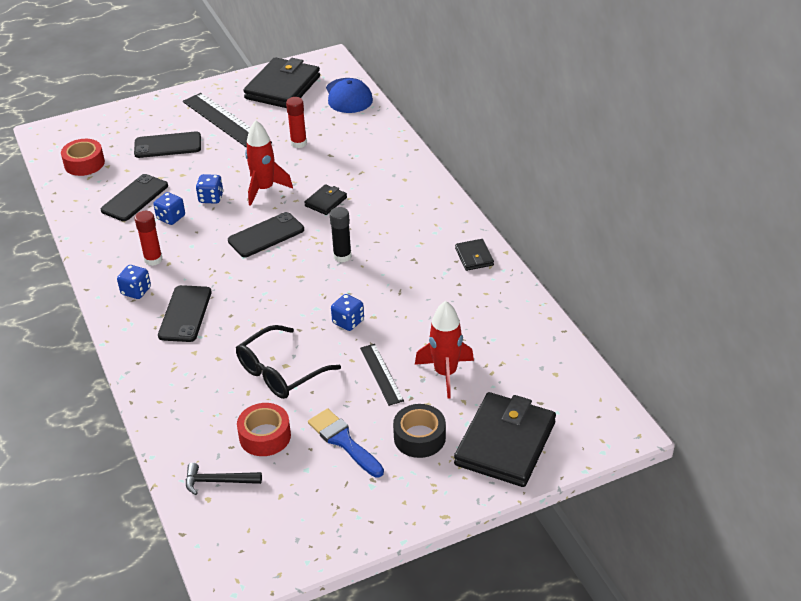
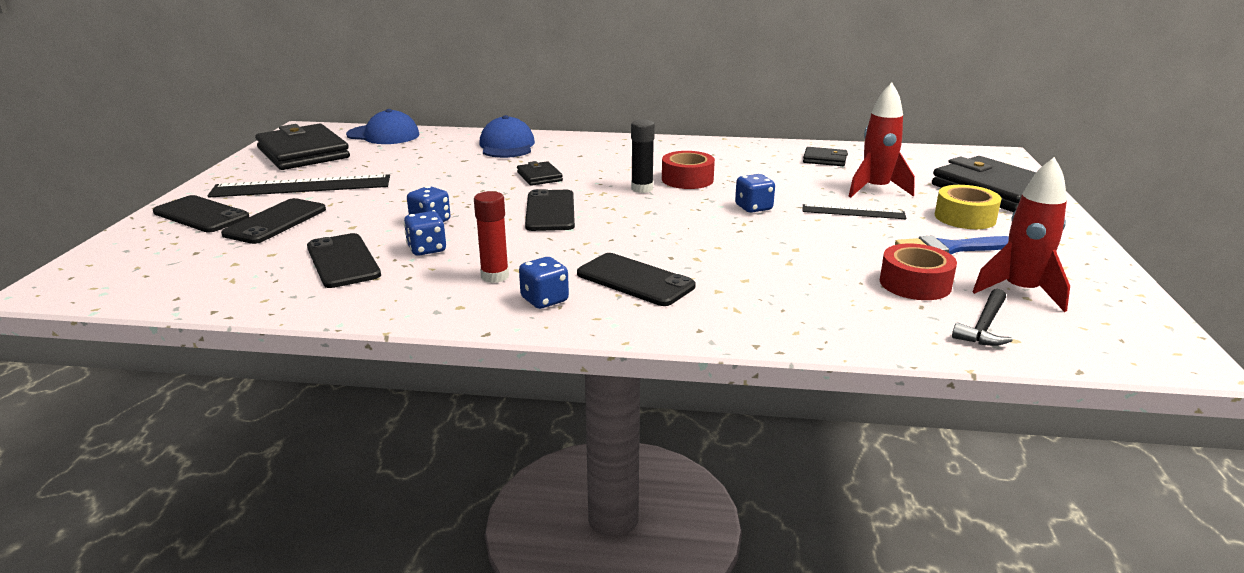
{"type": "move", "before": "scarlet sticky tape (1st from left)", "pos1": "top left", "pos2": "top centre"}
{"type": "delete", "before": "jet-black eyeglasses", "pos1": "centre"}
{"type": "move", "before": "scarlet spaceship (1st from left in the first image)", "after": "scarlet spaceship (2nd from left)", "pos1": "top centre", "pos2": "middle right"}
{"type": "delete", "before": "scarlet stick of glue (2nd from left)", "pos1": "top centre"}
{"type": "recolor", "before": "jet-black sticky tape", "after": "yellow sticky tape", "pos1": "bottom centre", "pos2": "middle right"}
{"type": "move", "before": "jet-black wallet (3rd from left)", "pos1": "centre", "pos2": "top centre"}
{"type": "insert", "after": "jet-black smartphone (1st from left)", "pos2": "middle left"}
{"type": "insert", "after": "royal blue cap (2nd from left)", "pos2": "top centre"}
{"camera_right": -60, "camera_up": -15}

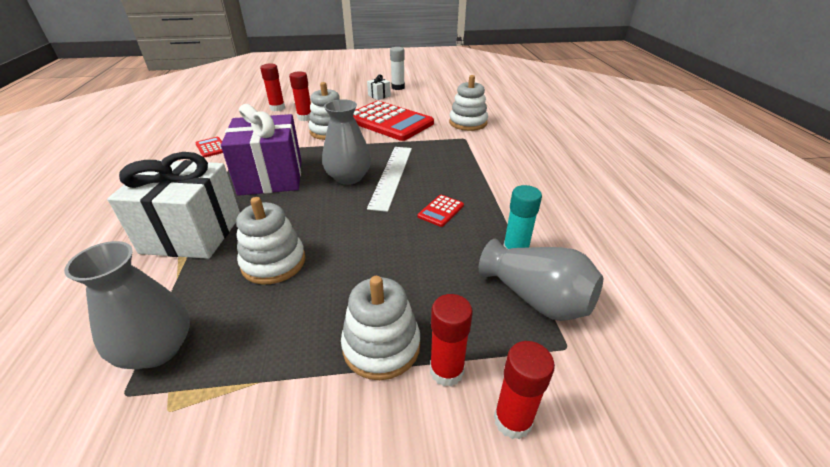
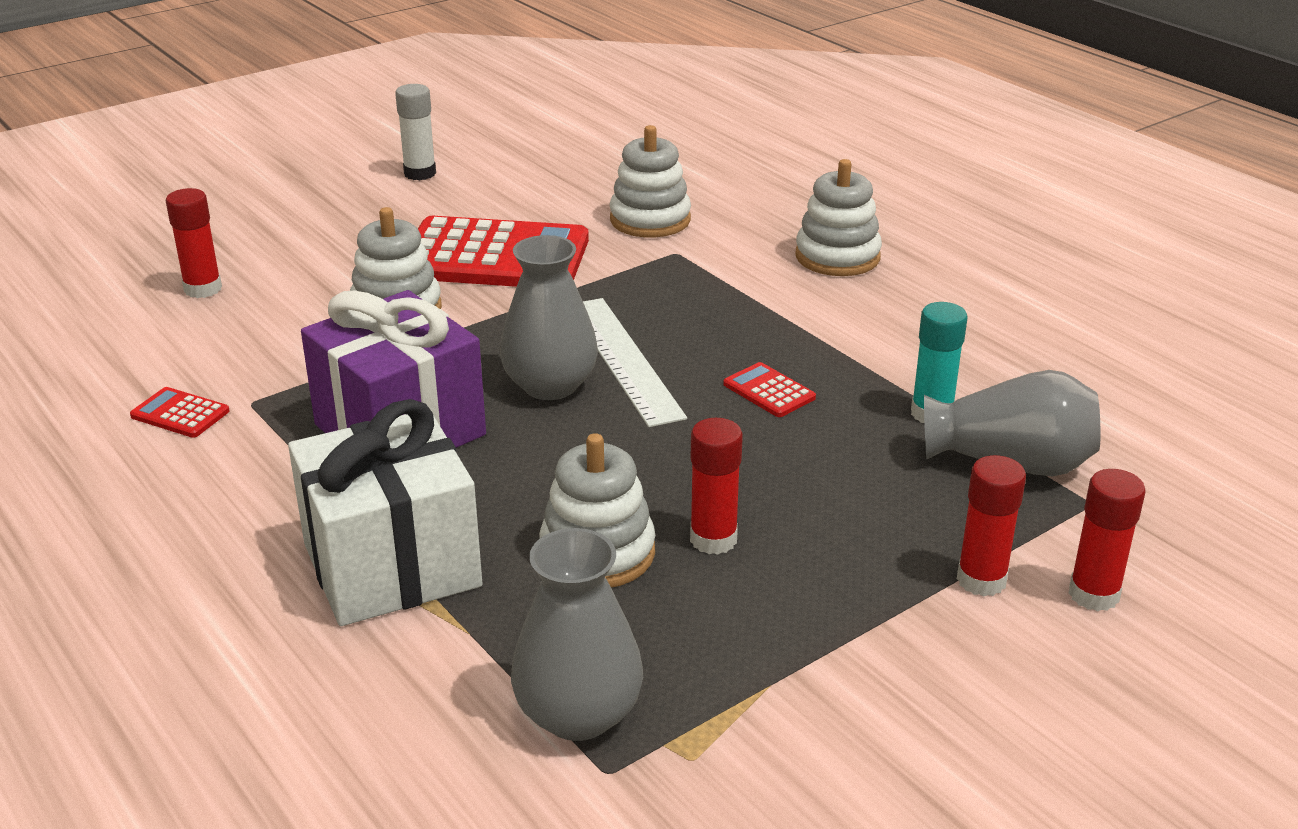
{"type": "move", "before": "scarlet stick of glue (2nd from left)", "pos1": "top centre", "pos2": "centre"}
{"type": "move", "before": "snow-white ring stacker (3rd from left in the first image)", "after": "snow-white ring stacker (4th from left)", "pos1": "bottom centre", "pos2": "top centre"}
{"type": "delete", "before": "snow-white present (2nd from left)", "pos1": "top centre"}
{"type": "rotate", "before": "scarlet calculator (3rd from left)", "pos1": "centre", "pos2": "centre", "turn": 135}
{"camera_right": -30, "camera_up": -5}

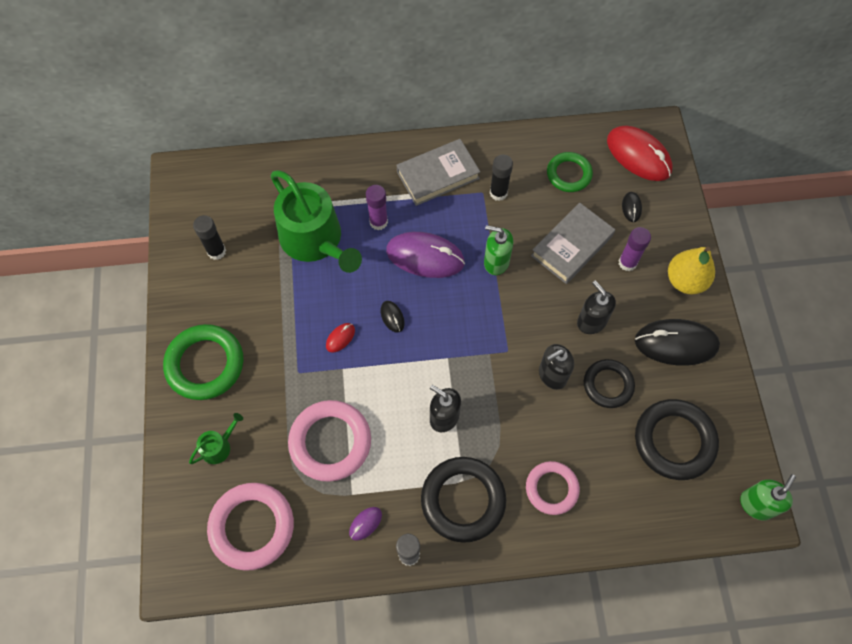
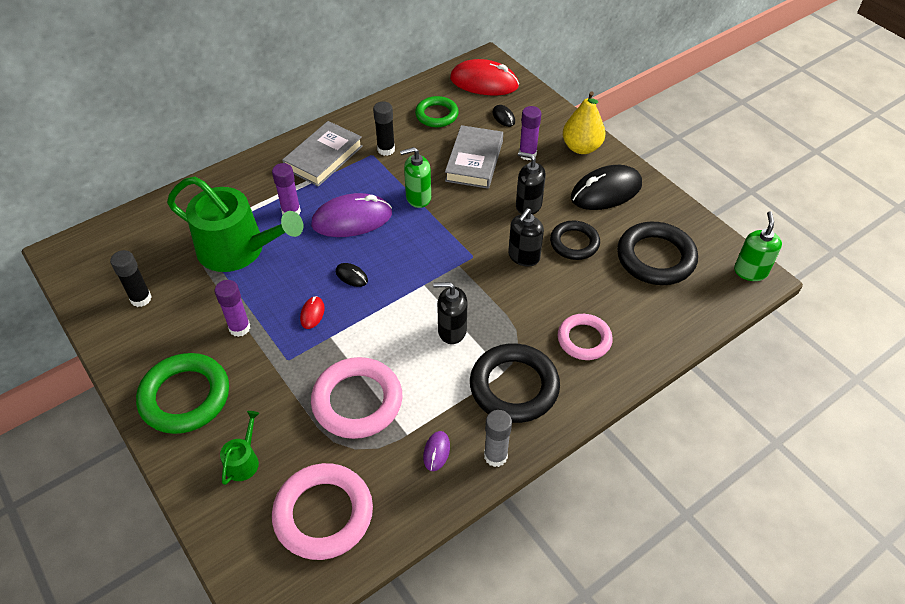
{"type": "insert", "after": "purple stick of glue (1st from left)", "pos2": "middle left"}
{"camera_right": -30, "camera_up": -15}

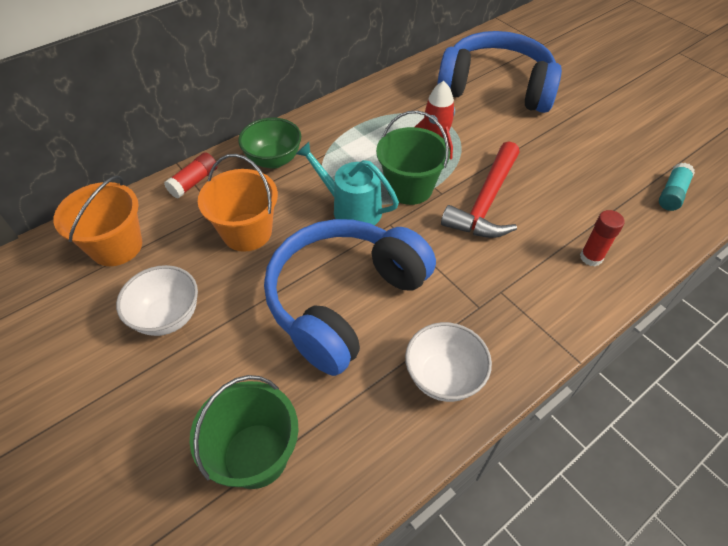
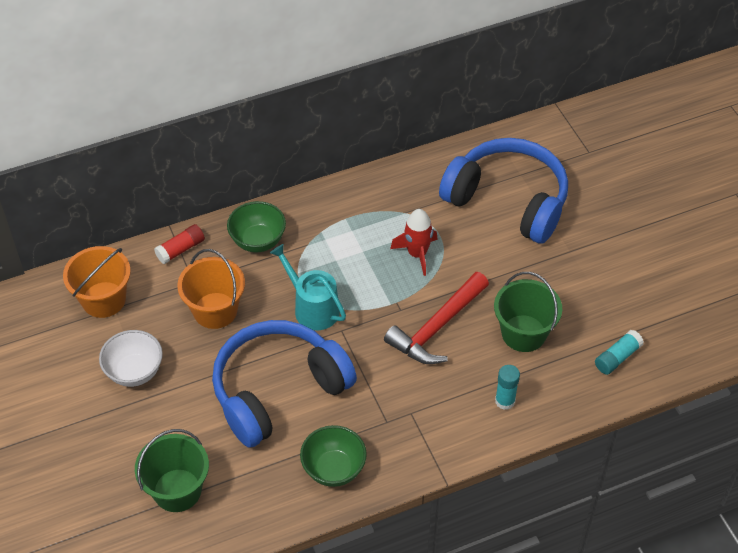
{"type": "move", "before": "emerald pail (2nd from left)", "pos1": "top centre", "pos2": "middle right"}
{"type": "recolor", "before": "snow-white bowl (2nd from left)", "after": "emerald bowl (2nd from left)", "pos1": "centre", "pos2": "bottom centre"}
{"type": "recolor", "before": "scarlet stick of glue (2nd from left)", "after": "aqua stick of glue (1st from left)", "pos1": "middle right", "pos2": "bottom right"}
{"camera_right": 15, "camera_up": 0}

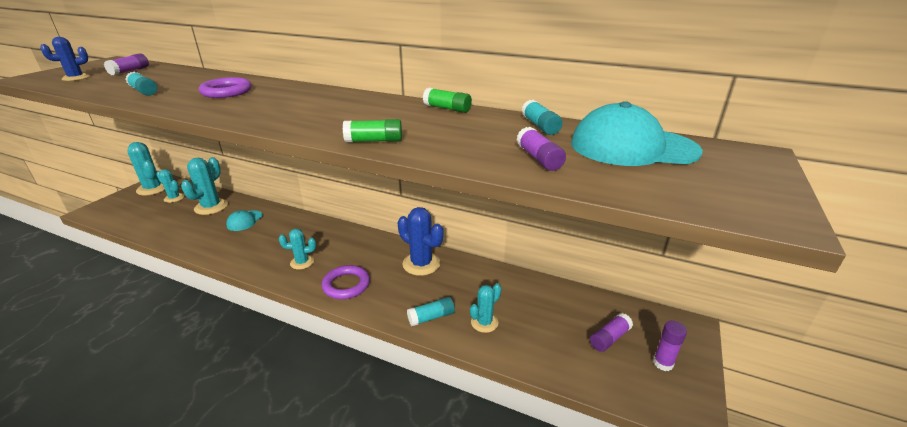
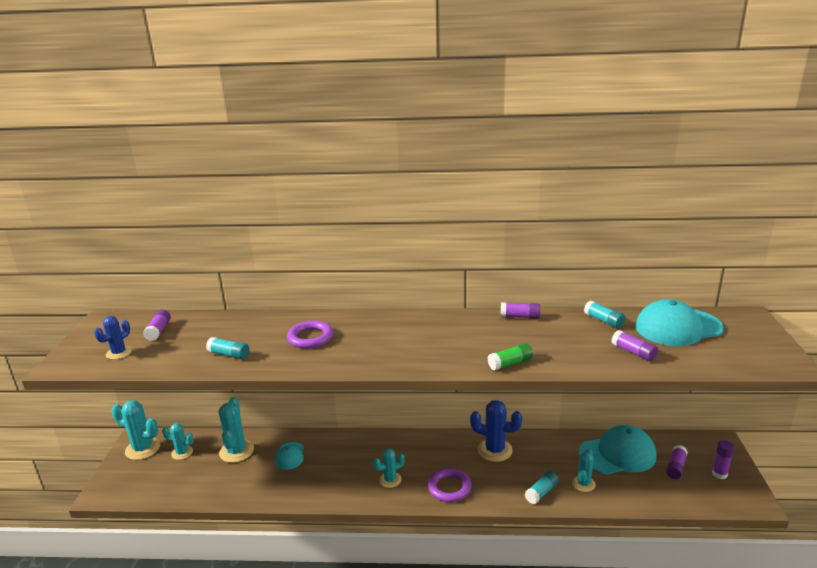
{"type": "recolor", "before": "emerald stick of glue (2nd from left)", "after": "purple stick of glue (2nd from left)", "pos1": "top centre", "pos2": "centre"}
{"type": "insert", "after": "aqua cap (2nd from left)", "pos2": "bottom right"}
{"camera_right": -20, "camera_up": -5}

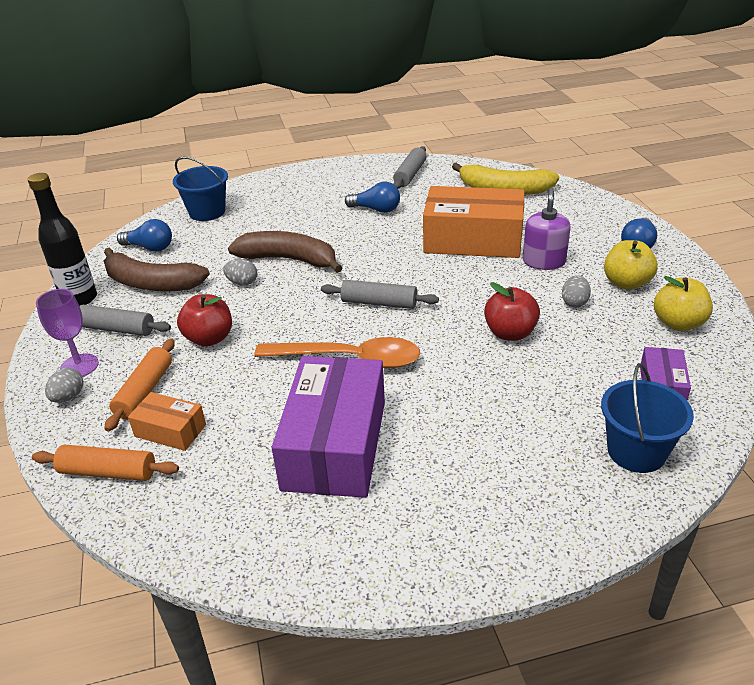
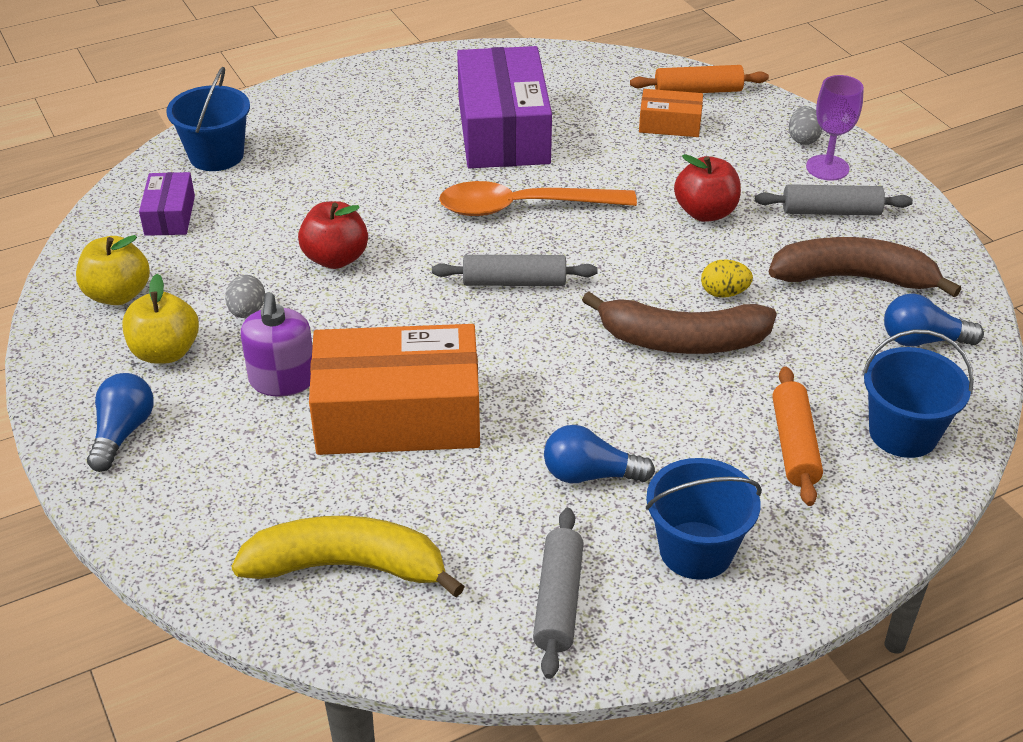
{"type": "delete", "before": "jet-black bottle", "pos1": "middle left"}
{"type": "move", "before": "bright orange dough roller (2nd from left)", "pos1": "middle left", "pos2": "middle right"}
{"type": "recolor", "before": "ash-grey toy egg (2nd from left)", "after": "yellow toy egg", "pos1": "middle left", "pos2": "middle right"}
{"type": "insert", "after": "royal blue pail (2nd from left)", "pos2": "bottom right"}
{"camera_right": 165, "camera_up": 5}

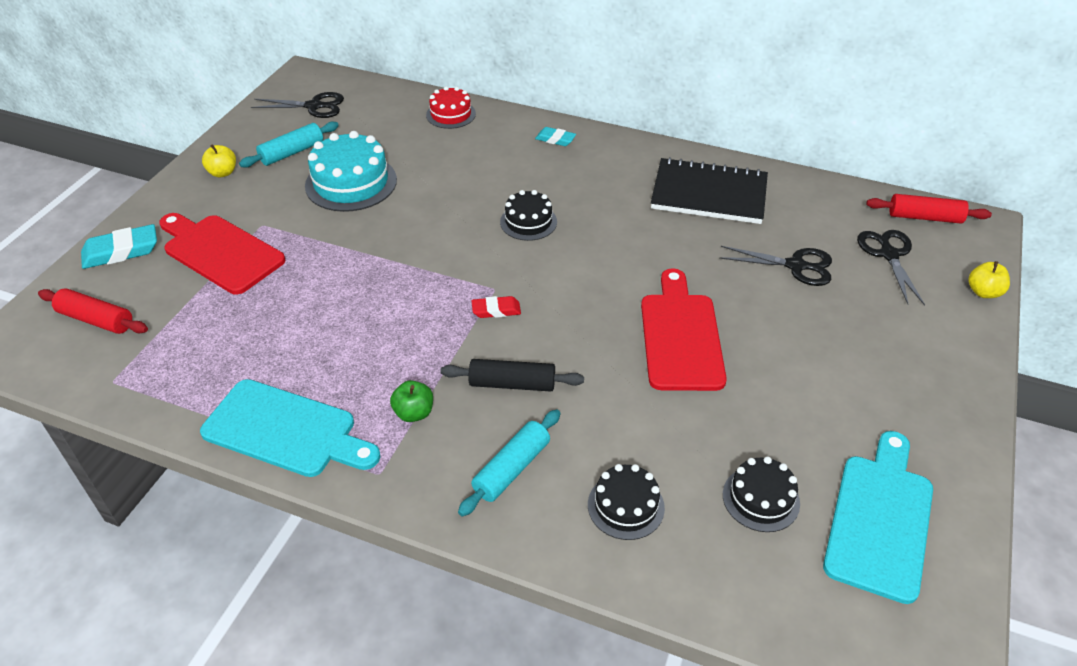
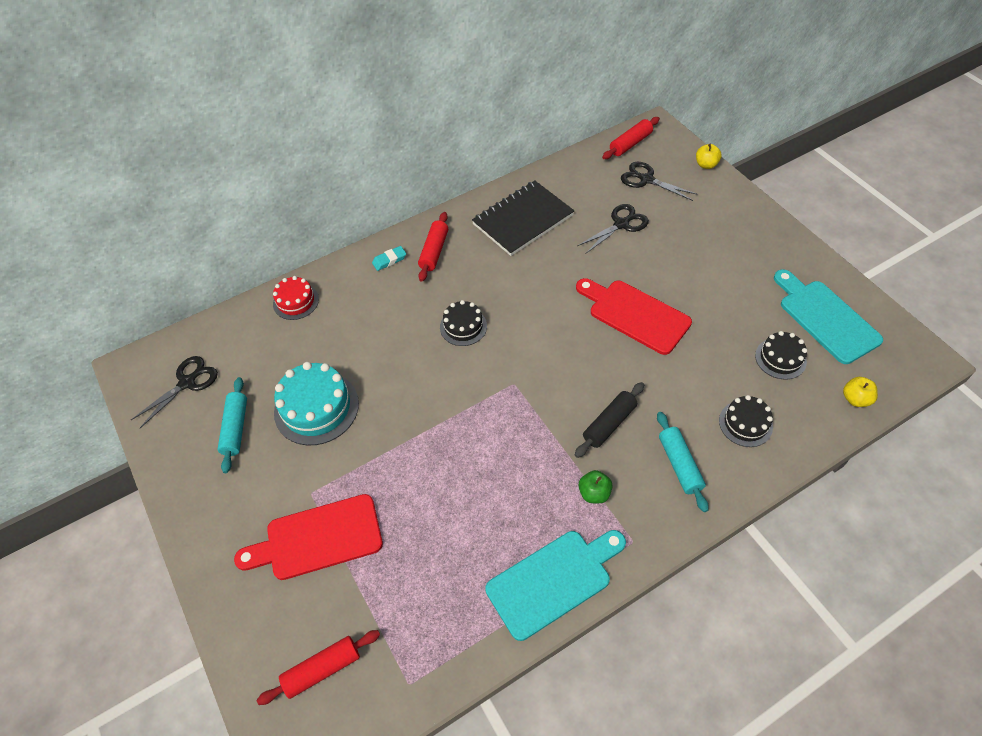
{"type": "delete", "before": "aqua gum eraser (1st from left)", "pos1": "middle left"}
{"type": "move", "before": "yellow toy apple (1st from left in the first image)", "after": "yellow toy apple (2nd from left)", "pos1": "top left", "pos2": "middle right"}
{"type": "delete", "before": "scarlet gum eraser", "pos1": "centre"}
{"type": "insert", "after": "scarlet dough roller (2nd from left)", "pos2": "centre"}
{"camera_right": -50, "camera_up": 10}

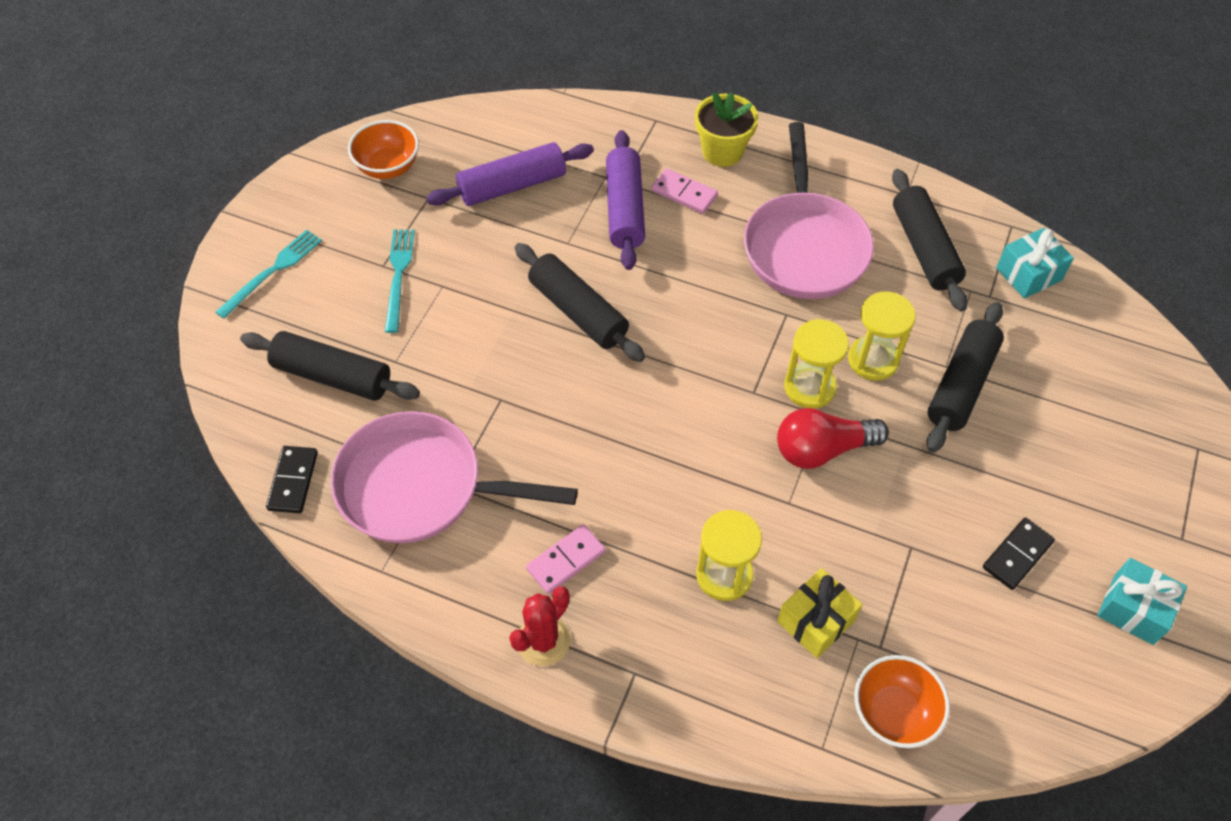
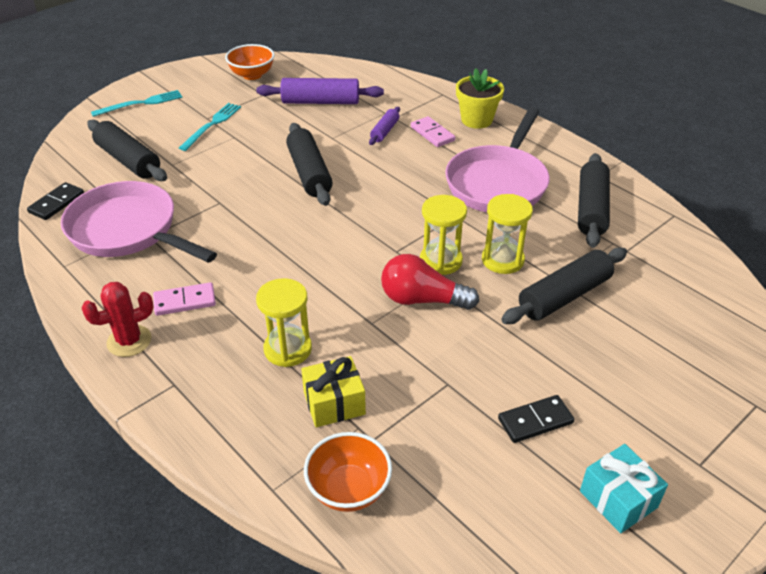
{"type": "resize", "before": "purple dough roller (2nd from left)", "pos1": "top centre", "pos2": "top centre", "scale": 0.55}
{"type": "delete", "before": "aqua present (1st from left)", "pos1": "top right"}
{"camera_right": 25, "camera_up": -15}

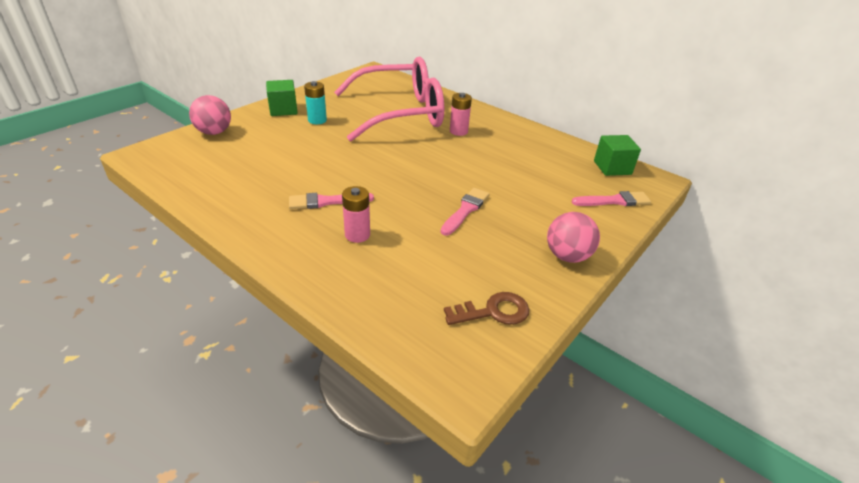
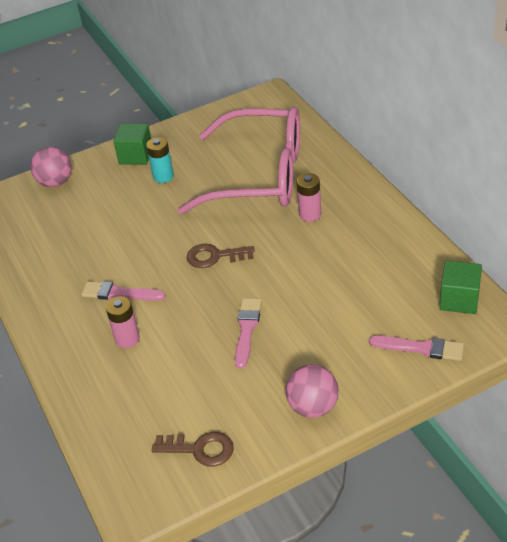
{"type": "rotate", "before": "rosy paint brush (2nd from left)", "pos1": "centre", "pos2": "centre", "turn": -45}
{"type": "insert", "after": "dark brown door key (2nd from left)", "pos2": "centre"}
{"camera_right": 30, "camera_up": 5}

